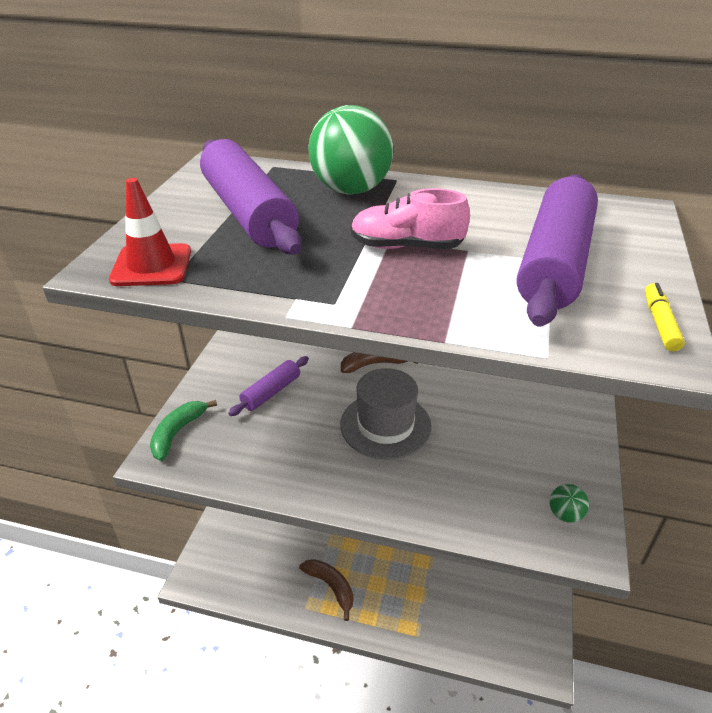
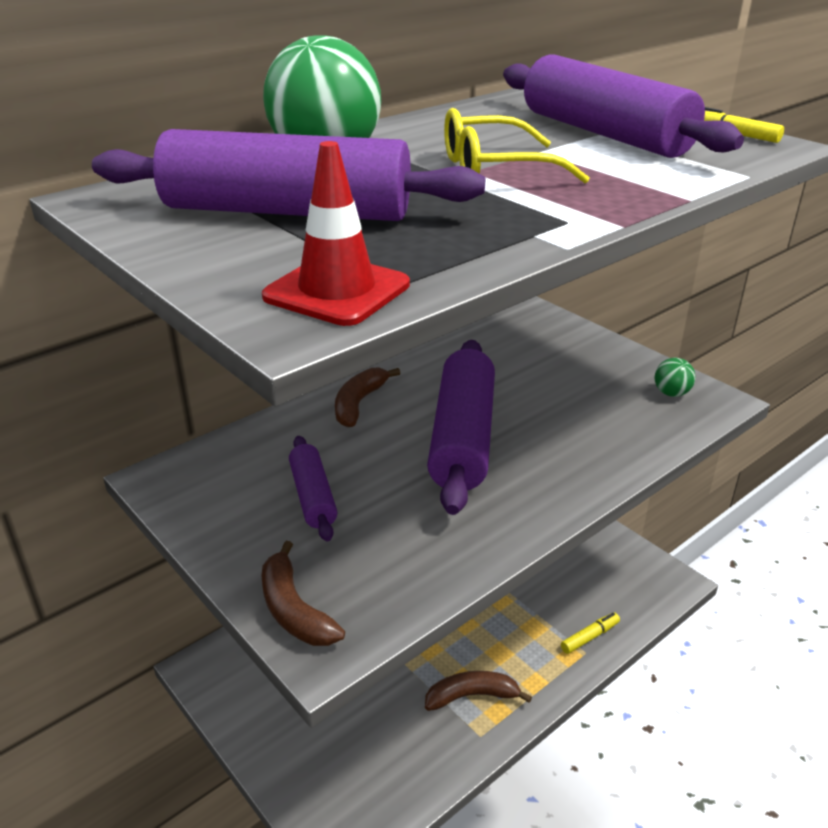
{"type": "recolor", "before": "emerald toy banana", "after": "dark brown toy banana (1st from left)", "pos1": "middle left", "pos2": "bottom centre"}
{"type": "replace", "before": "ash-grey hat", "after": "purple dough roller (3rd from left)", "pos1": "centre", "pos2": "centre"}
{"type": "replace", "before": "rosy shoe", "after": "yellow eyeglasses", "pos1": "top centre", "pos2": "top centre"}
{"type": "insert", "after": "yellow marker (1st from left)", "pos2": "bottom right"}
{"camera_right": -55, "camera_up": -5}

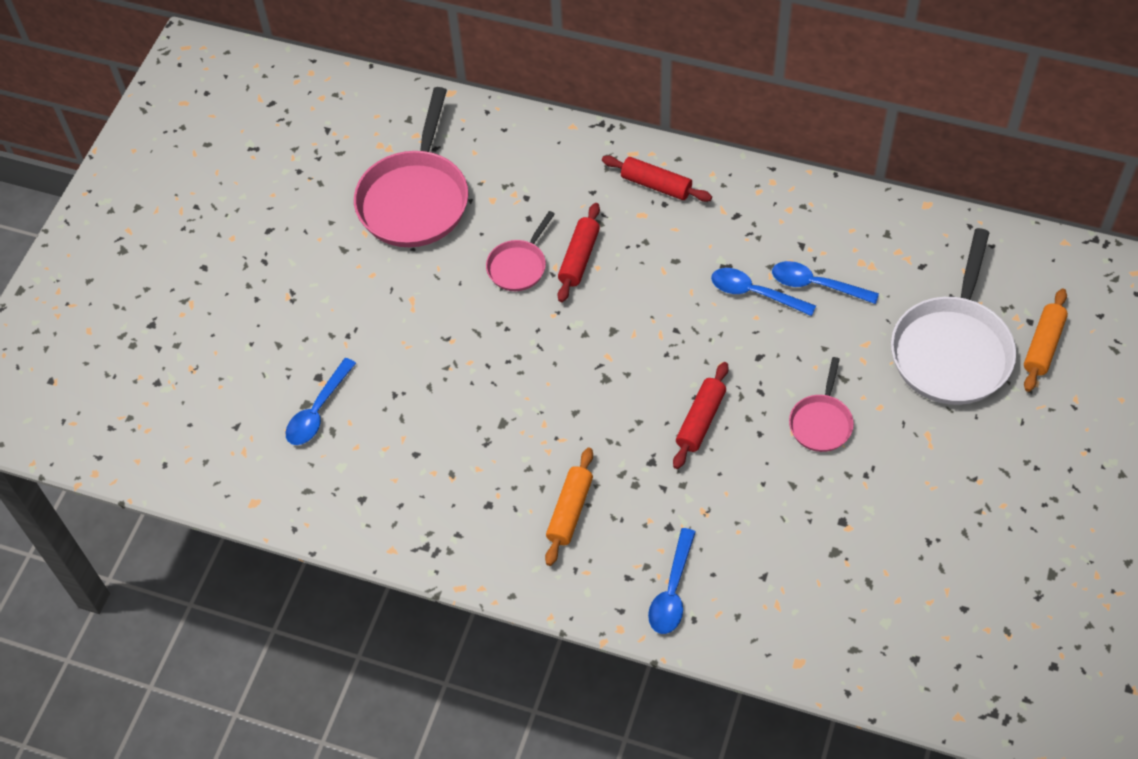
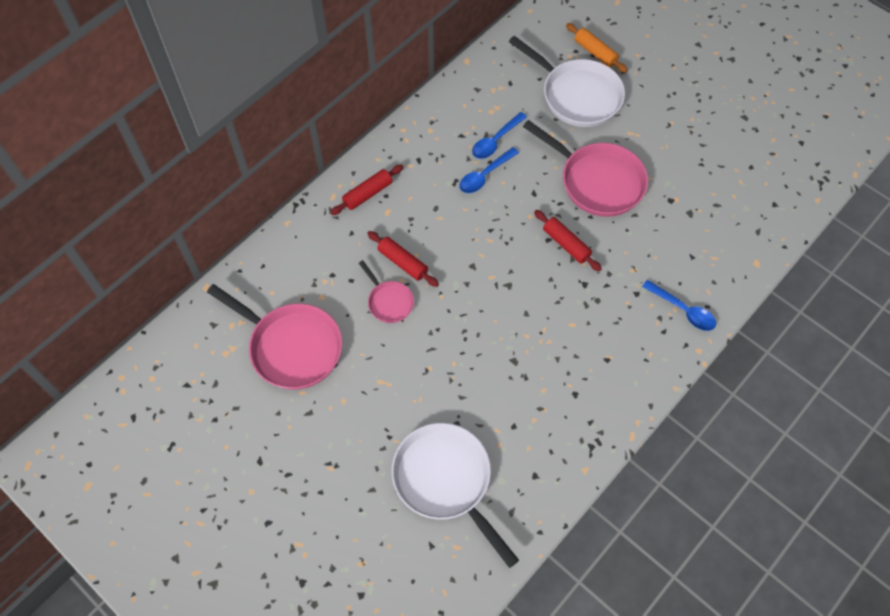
{"type": "replace", "before": "royal blue tablespoon (1st from left)", "after": "snow-white skillet (1st from left)", "pos1": "middle left", "pos2": "bottom centre"}
{"type": "delete", "before": "bright orange dough roller (1st from left)", "pos1": "bottom centre"}
{"type": "resize", "before": "rosy skillet (3rd from left)", "pos1": "middle right", "pos2": "top centre", "scale": 1.96}
{"camera_right": -70, "camera_up": 5}

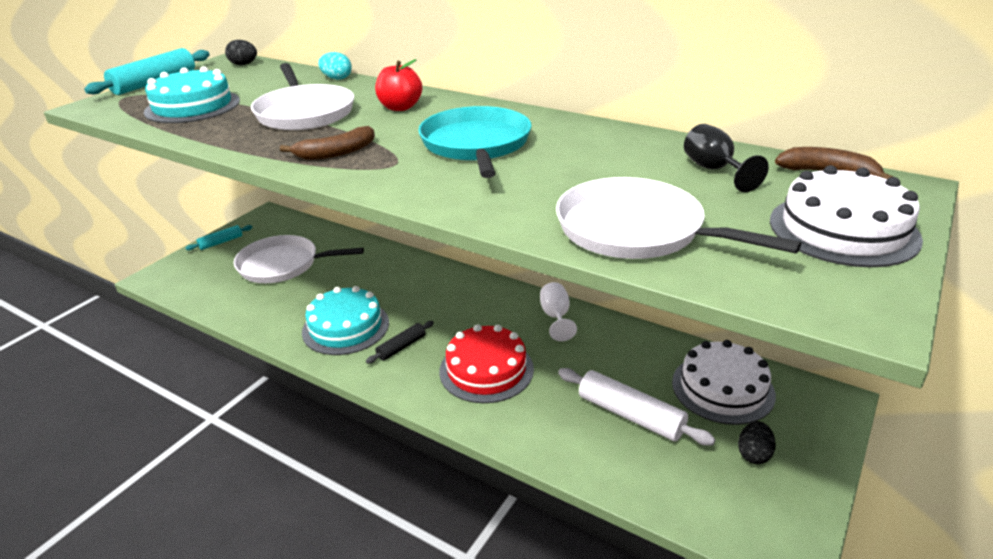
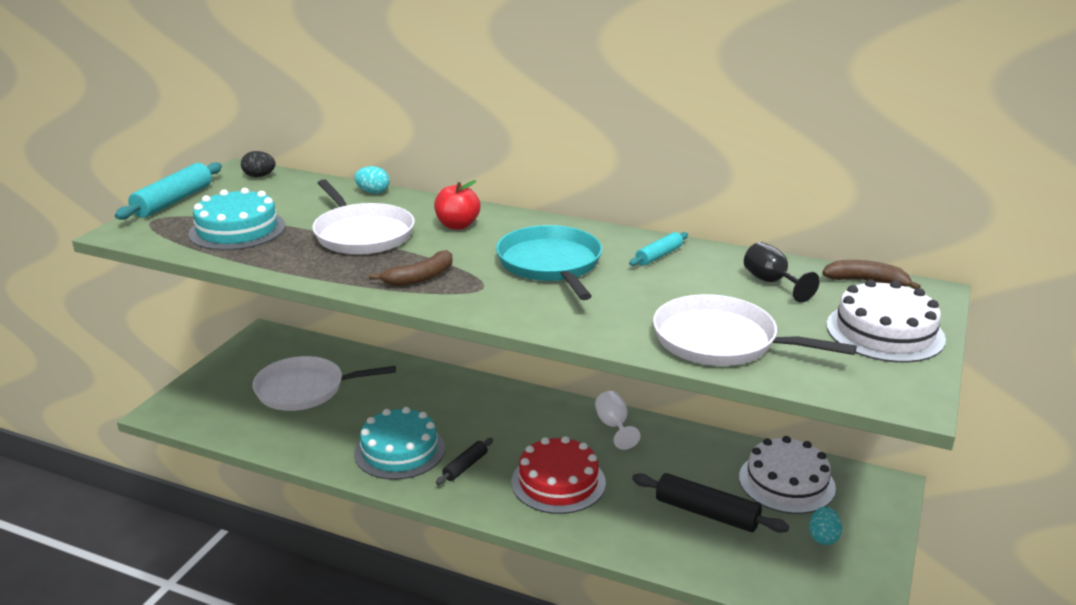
{"type": "move", "before": "aqua dough roller (2nd from left)", "pos1": "middle left", "pos2": "centre"}
{"type": "recolor", "before": "snow-white dough roller", "after": "jet-black dough roller (2nd from left)", "pos1": "bottom centre", "pos2": "bottom centre"}
{"type": "recolor", "before": "jet-black toy egg (2nd from left)", "after": "aqua toy egg (2nd from left)", "pos1": "bottom right", "pos2": "bottom right"}
{"camera_right": -10, "camera_up": -5}

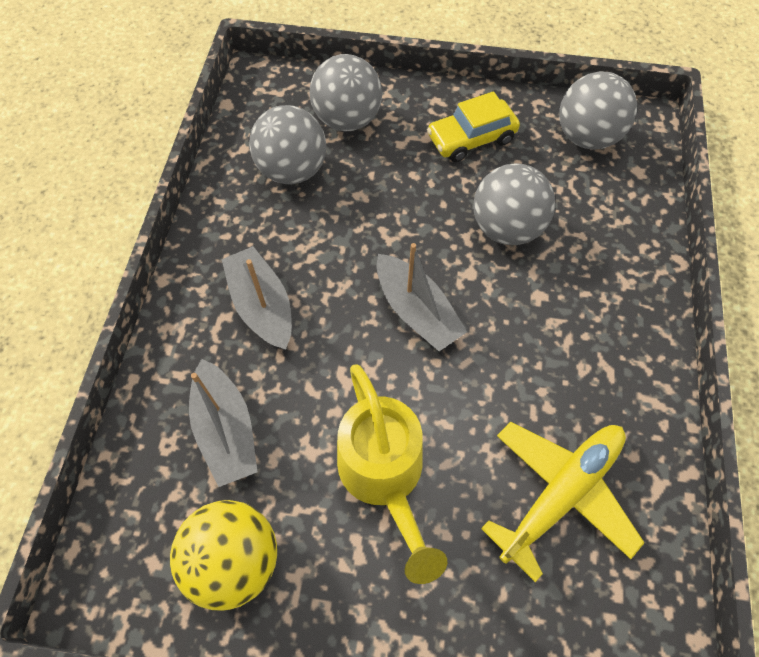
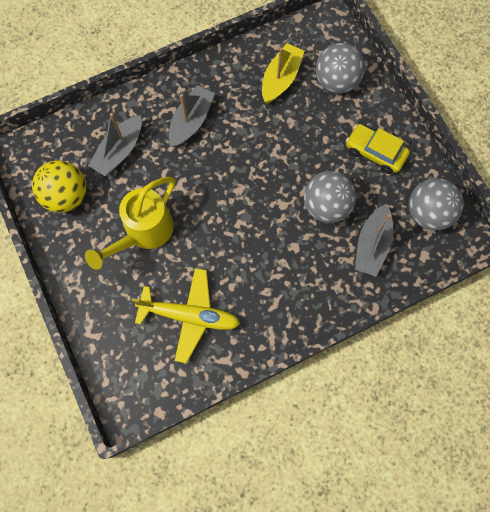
{"type": "replace", "before": "ash-grey ball (1st from left)", "after": "yellow toy boat", "pos1": "top centre", "pos2": "top centre"}
{"type": "move", "before": "ash-grey toy boat (3rd from left)", "pos1": "centre", "pos2": "middle right"}
{"camera_right": 55, "camera_up": 10}

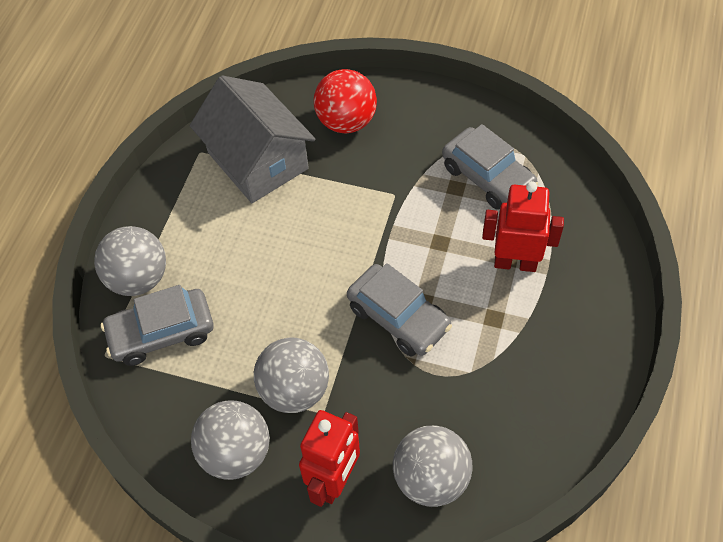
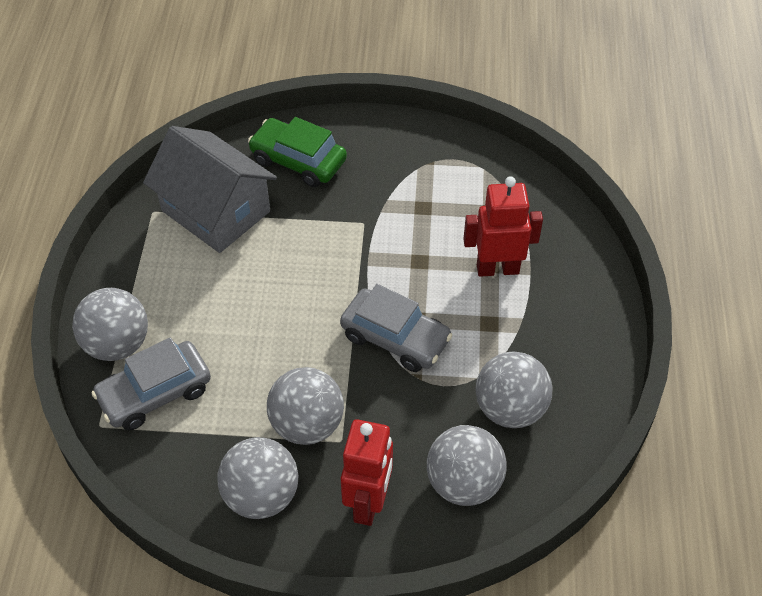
{"type": "replace", "before": "scarlet ball", "after": "emerald car", "pos1": "top centre", "pos2": "top centre"}
{"type": "delete", "before": "ash-grey car (3rd from left)", "pos1": "top right"}
{"type": "insert", "after": "ash-grey ball (5th from left)", "pos2": "middle right"}
{"camera_right": -15, "camera_up": -5}

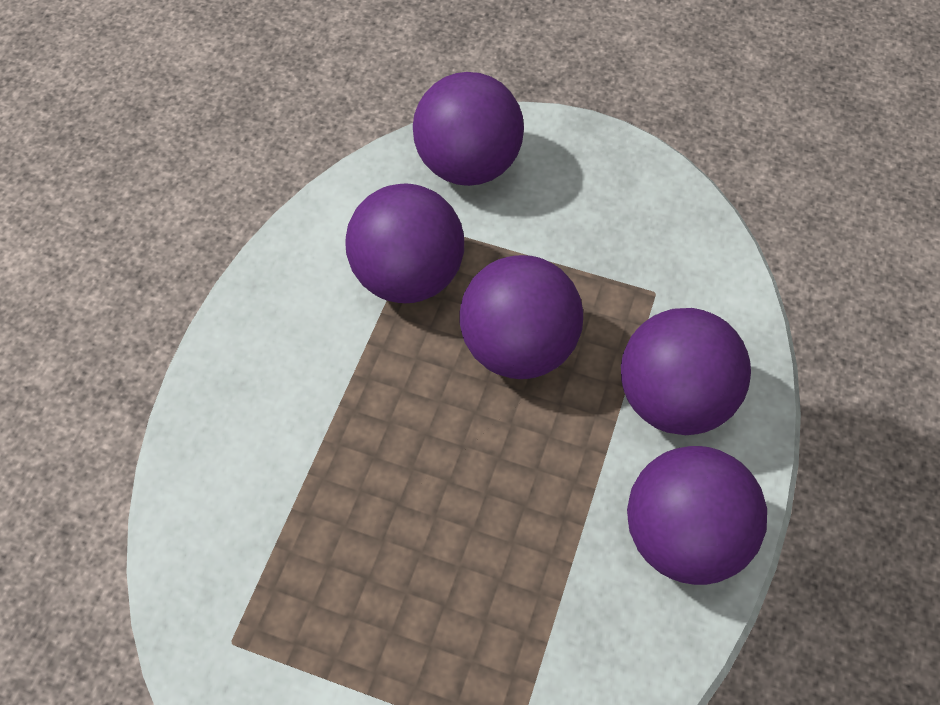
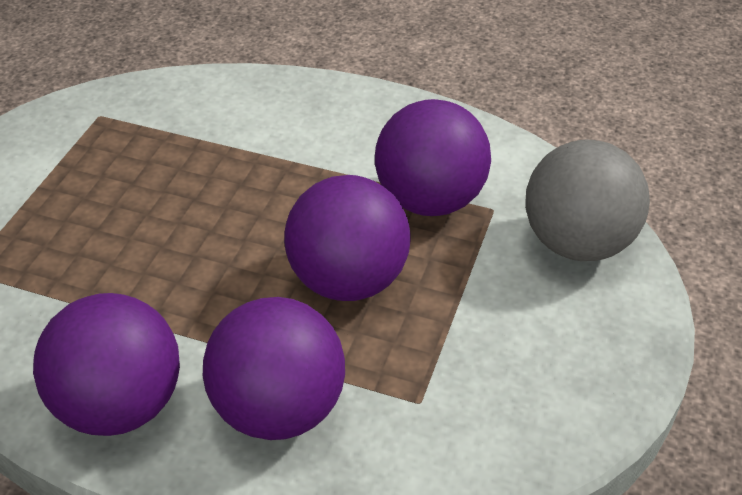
{"type": "recolor", "before": "purple ball (2nd from left)", "after": "ash-grey ball", "pos1": "top centre", "pos2": "middle right"}
{"camera_right": 90, "camera_up": -15}

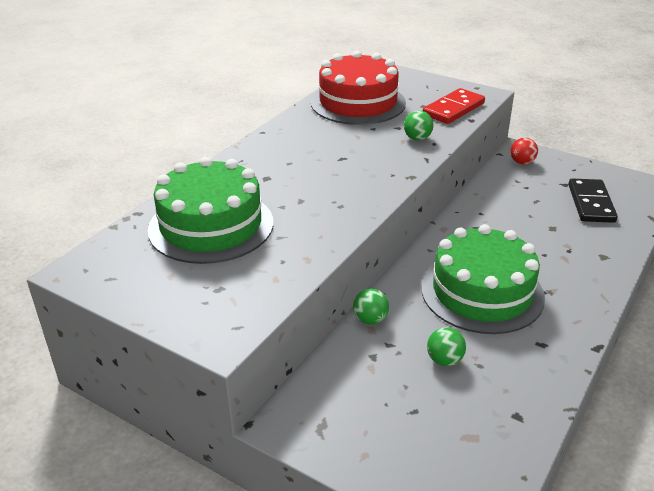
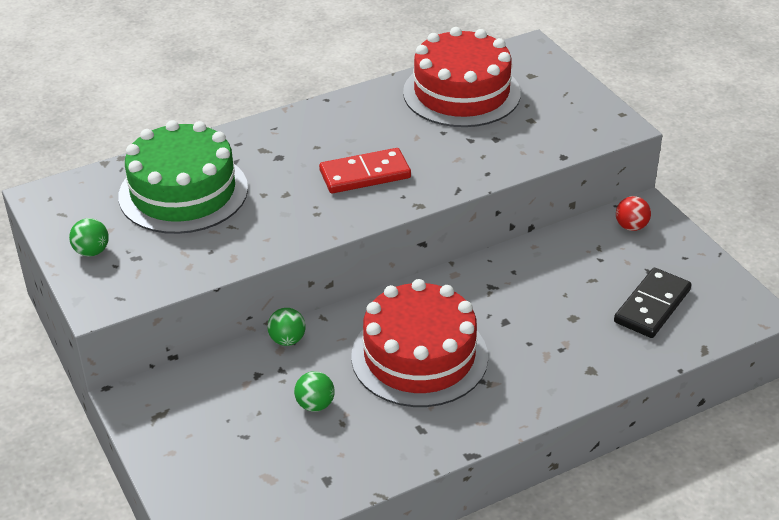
{"type": "move", "before": "emerald ball (2nd from left in the first image)", "after": "emerald ball (1st from left)", "pos1": "top centre", "pos2": "middle left"}
{"type": "recolor", "before": "emerald layer cake (2nd from left)", "after": "scarlet layer cake (1st from left)", "pos1": "middle right", "pos2": "centre"}
{"type": "move", "before": "scarlet domino", "pos1": "top right", "pos2": "top centre"}
{"camera_right": 30, "camera_up": 5}

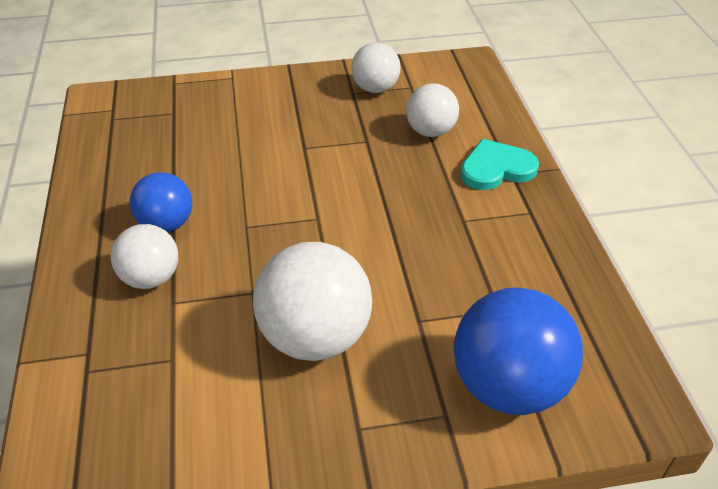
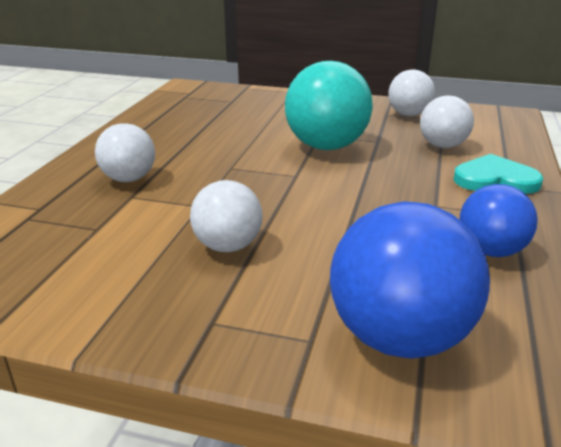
{"type": "move", "before": "royal blue ball (1st from left in the first image)", "after": "royal blue ball (2nd from left)", "pos1": "middle left", "pos2": "middle right"}
{"type": "resize", "before": "snow-white ball (2nd from left)", "pos1": "centre", "pos2": "centre", "scale": 0.6}
{"type": "insert", "after": "aqua ball", "pos2": "top centre"}
{"camera_right": 25, "camera_up": -15}

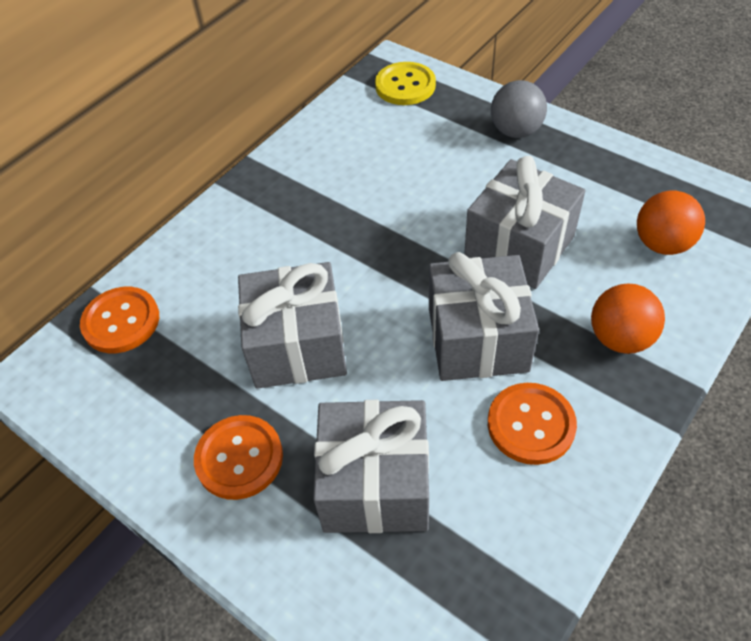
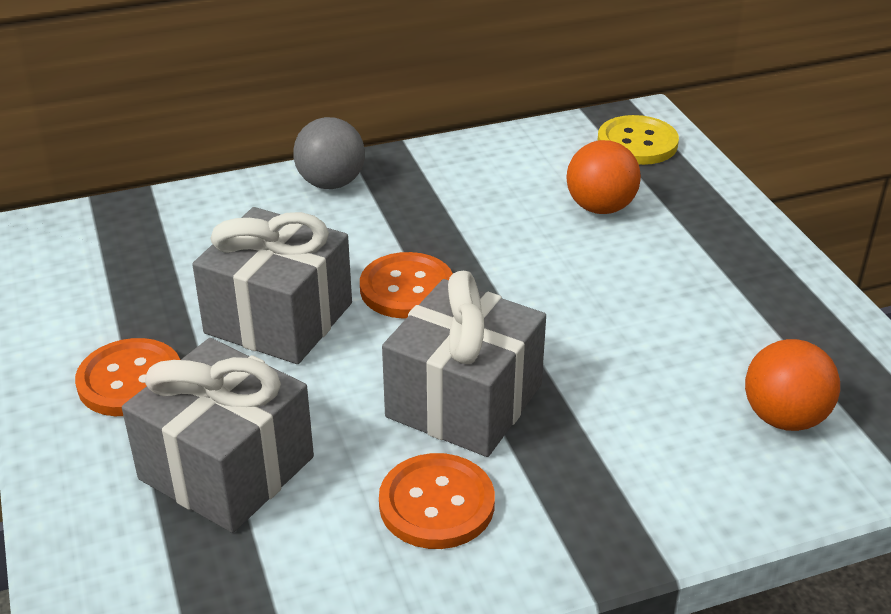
{"type": "move", "before": "bright orange button (1st from left in the first image)", "after": "bright orange button (2nd from left)", "pos1": "middle left", "pos2": "centre"}
{"type": "delete", "before": "ash-grey present (4th from left)", "pos1": "middle right"}
{"type": "move", "before": "ash-grey ball", "pos1": "top right", "pos2": "top centre"}
{"type": "move", "before": "bright orange ball (1st from left)", "pos1": "middle right", "pos2": "top right"}
{"camera_right": 30, "camera_up": -15}

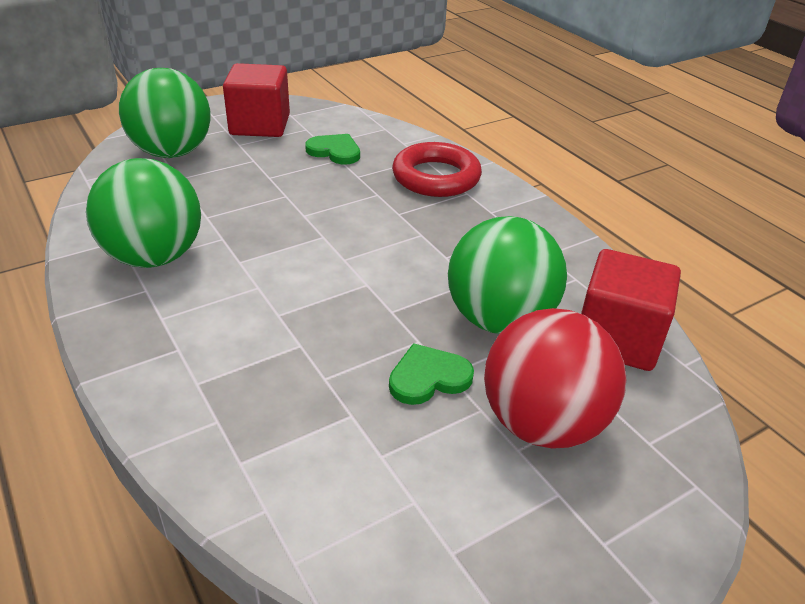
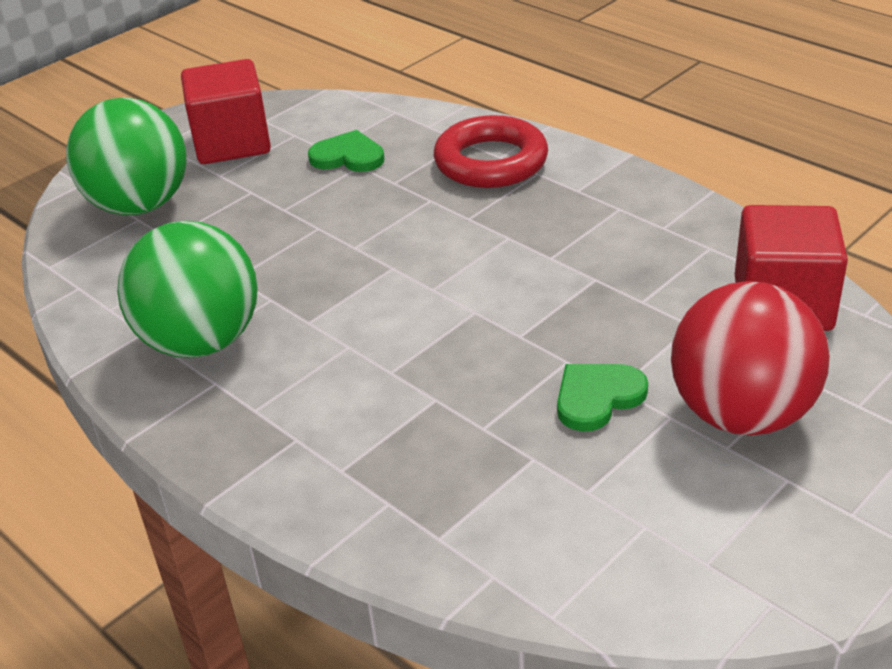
{"type": "delete", "before": "emerald ball (3rd from left)", "pos1": "centre"}
{"camera_right": -10, "camera_up": 0}

